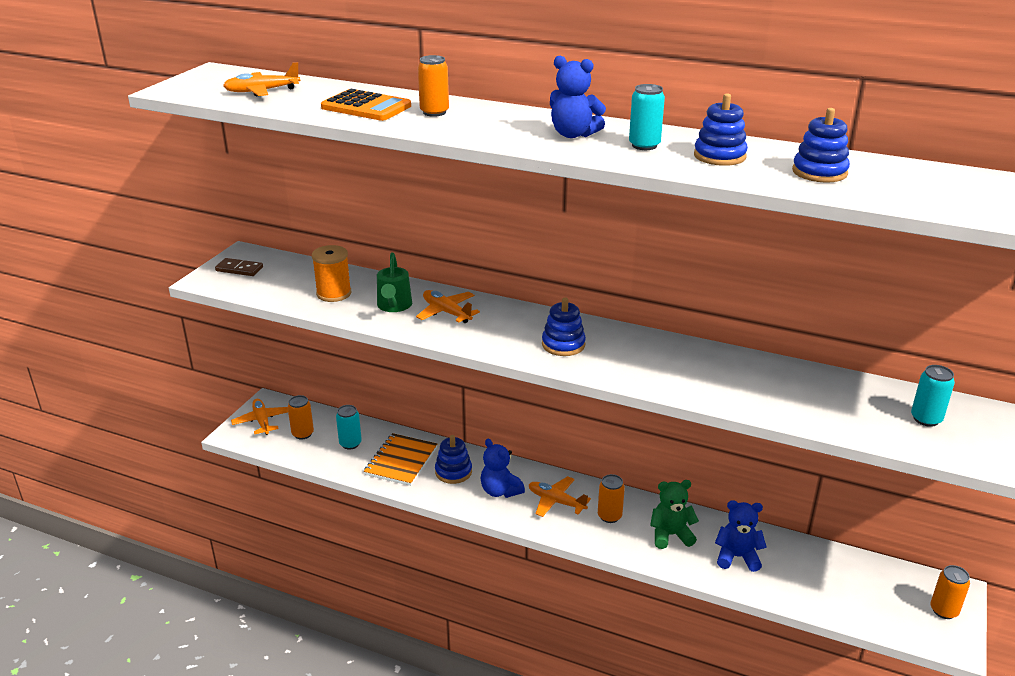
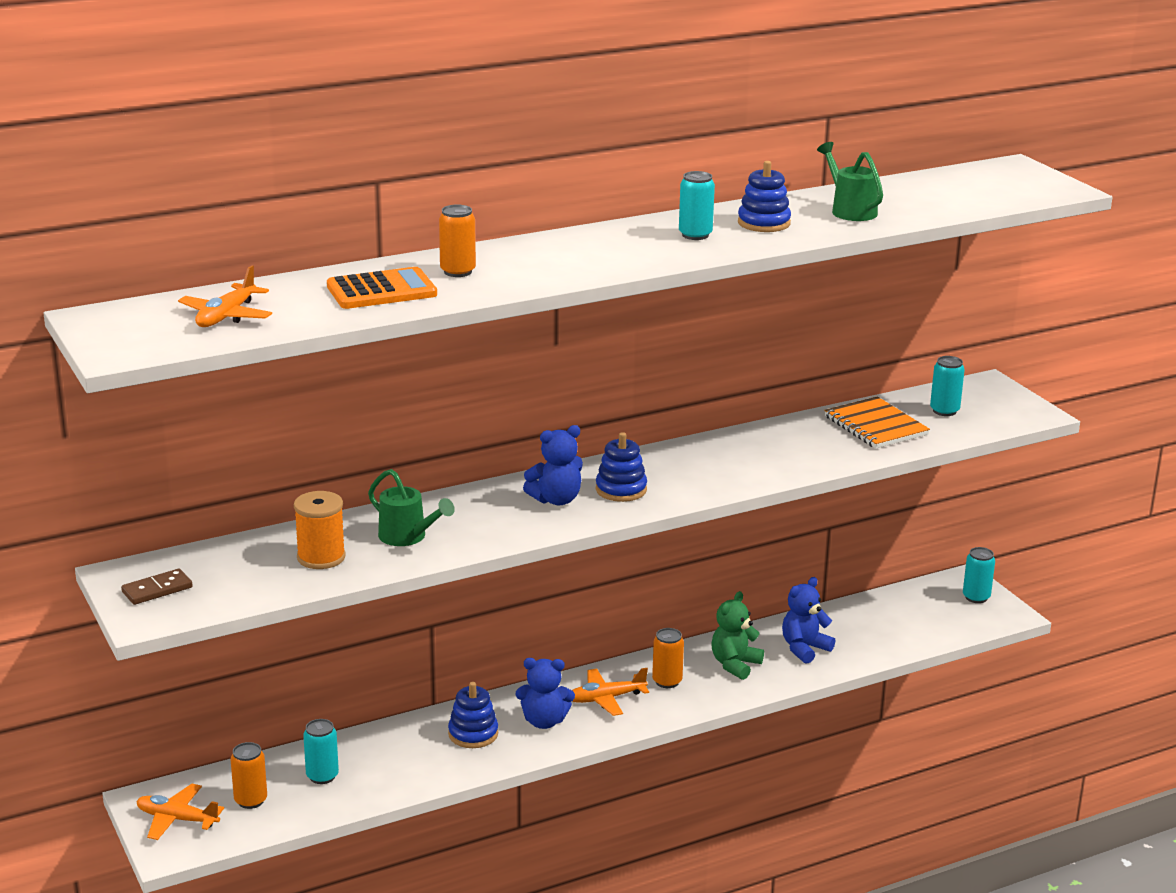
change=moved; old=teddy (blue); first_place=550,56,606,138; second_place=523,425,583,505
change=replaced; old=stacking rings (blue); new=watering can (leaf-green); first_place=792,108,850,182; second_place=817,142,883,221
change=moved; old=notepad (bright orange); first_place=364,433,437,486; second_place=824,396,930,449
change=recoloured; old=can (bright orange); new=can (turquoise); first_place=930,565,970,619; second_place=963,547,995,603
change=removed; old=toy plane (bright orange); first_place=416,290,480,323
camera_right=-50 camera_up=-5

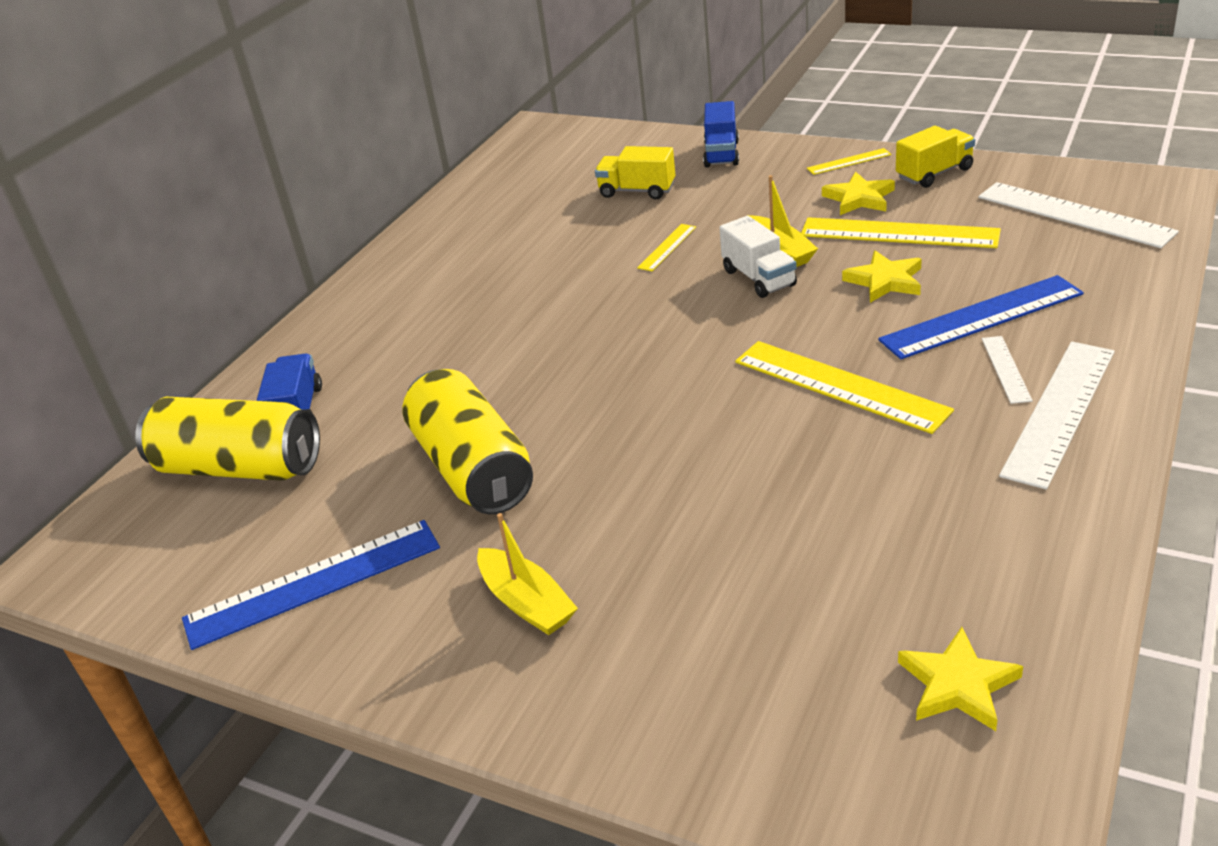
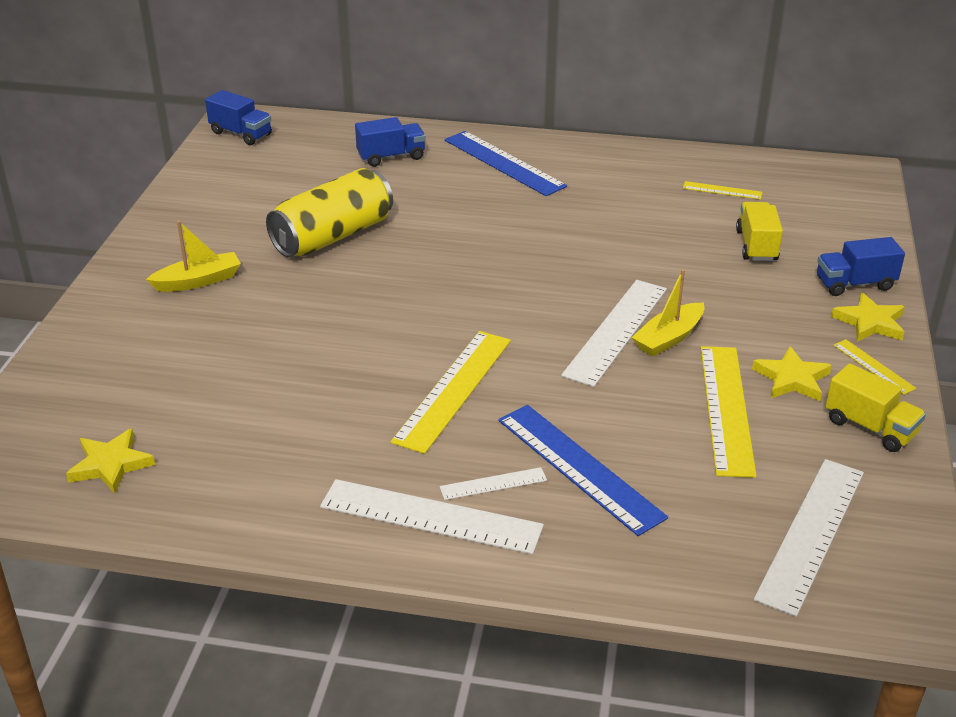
change=turned; old=toy boat (yellow); first_place=477,513,578,635; second_place=146,221,241,292; degrees=-150
change=added; new=toy truck (blue); second_place=205,90,272,145
change=moved; old=straightedge (blue); first_place=182,520,440,650; second_place=445,131,567,196
change=replaced; old=toy truck (white); new=straightedge (white); first_place=720,216,797,298; second_place=561,280,667,387
change=moved; old=straightedge (yellow); first_place=637,224,696,271; second_place=683,181,762,200
change=moved; old=star (yellow); first_place=842,250,922,303; second_place=831,292,905,342
change=removed; old=can (yellow); first_place=135,397,320,481
camera_right=70 camera_up=0

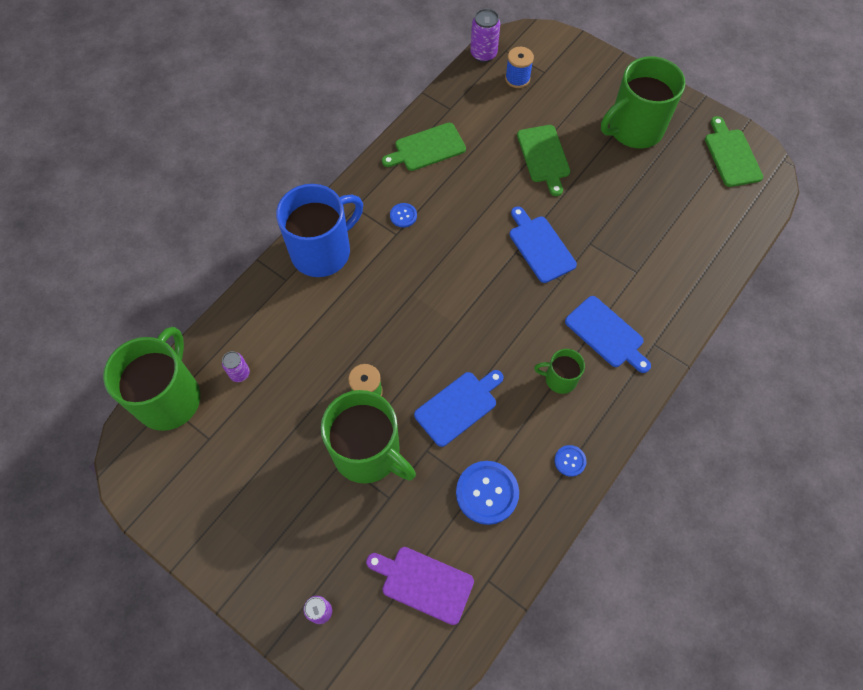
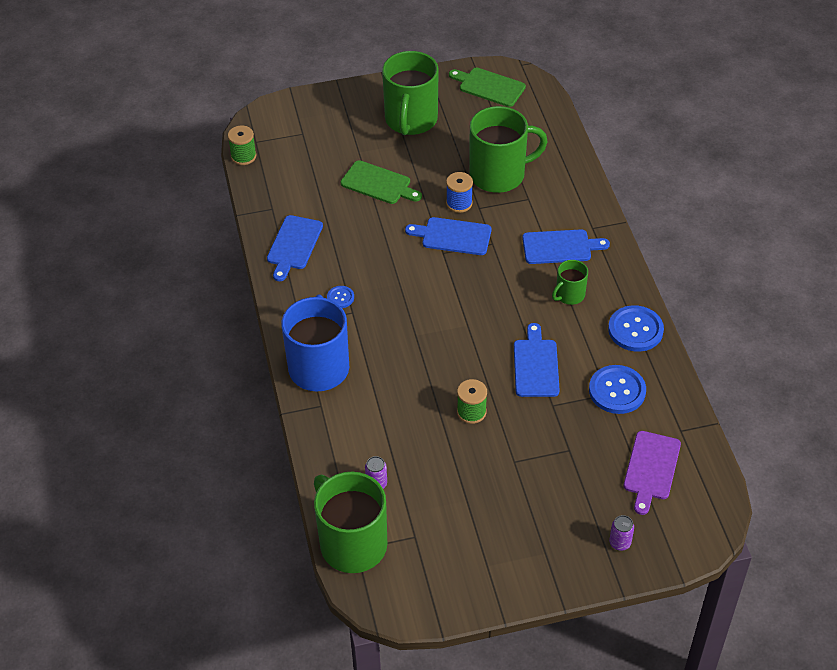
change=replaced; old=can (purple); new=bobbin (leaf-green); first_place=470,8,500,63; second_place=228,125,256,165
change=recoloured; old=cutting board (leaf-green); new=cutting board (blue); first_place=382,123,466,171; second_place=267,215,323,281
change=moved; old=bobbin (blue); first_place=505,47,534,88; second_place=446,172,473,213
change=moved; old=coffee mug (leaf-green); first_place=321,390,416,484; second_place=470,106,548,193
change=resized; old=button (blue); first_place=554,445,586,477; second_place=608,305,664,352; factor=1.96
change=turned; old=cutting board (purple); first_place=366,547,474,625; second_place=623,431,681,515; degrees=-45
camera_right=-50 camera_up=-15

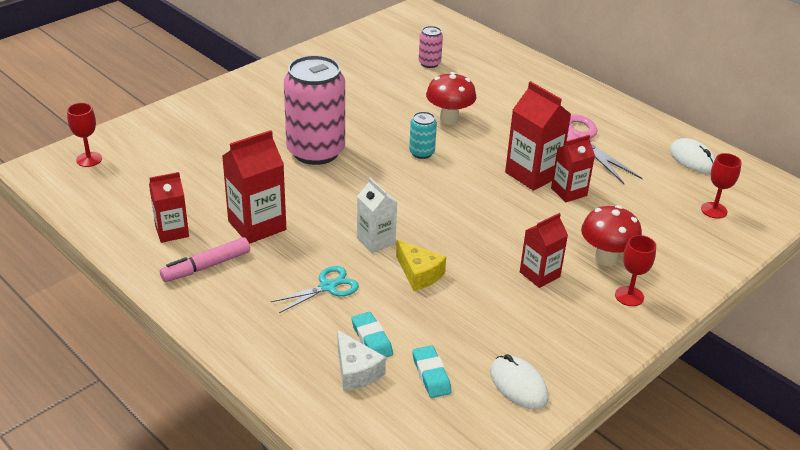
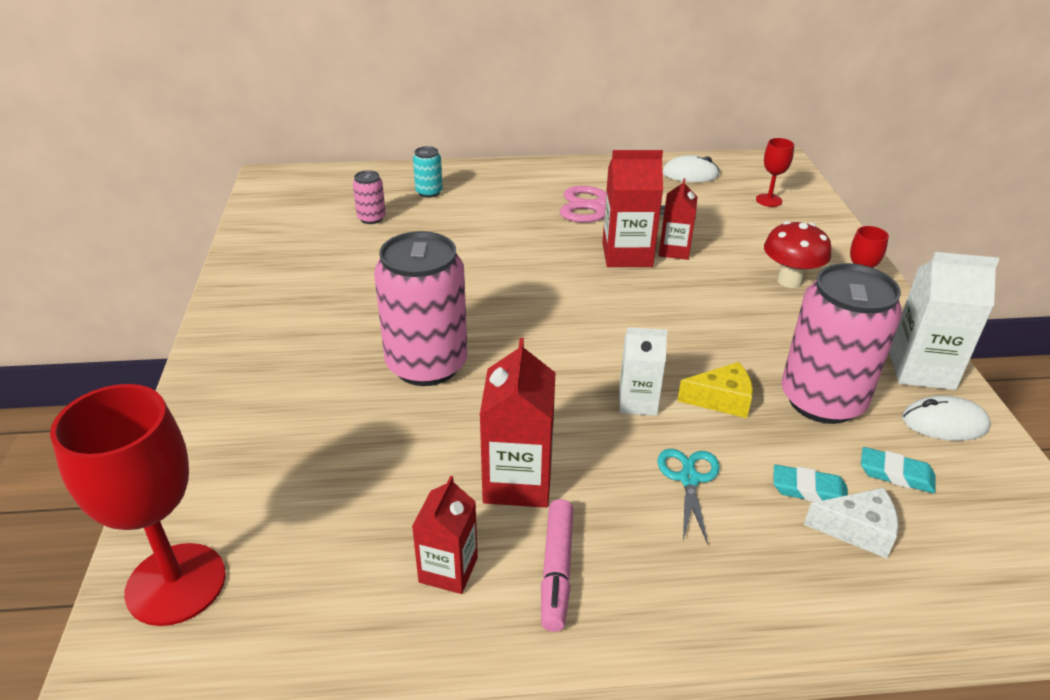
change=resized; old=chalice (scarlet); first_place=67,103,102,167; second_place=50,384,226,626; factor=2.1
change=moved; old=can (turquoise); first_place=409,111,437,159; second_place=413,146,443,198
change=added; new=can (rose-pink); second_place=782,263,902,424
change=added; new=milk carton (white); second_place=889,252,999,390
change=removed; old=toadstool (scarlet); first_place=426,72,477,125
change=removed; old=milk carton (scarlet); first_place=520,213,568,288
camera_right=-50 camera_up=0

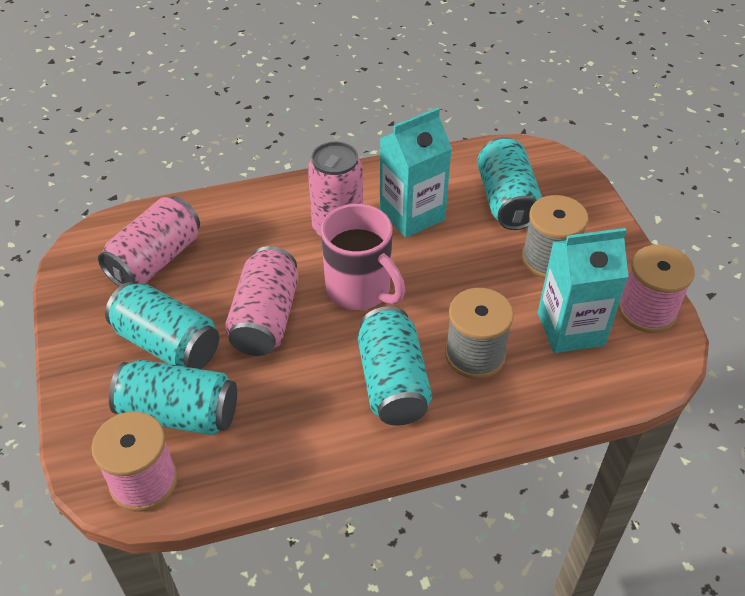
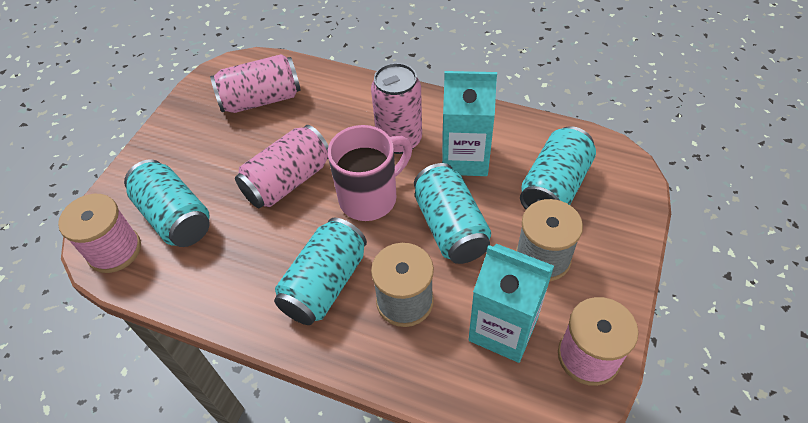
change=turned; old=coffee mug (rose-pink); first_place=321,204,405,310; second_place=328,125,412,221; degrees=-120
change=moved; old=can (turquoise); first_place=105,282,219,369; second_place=414,163,491,264
camera_right=40 camera_up=5

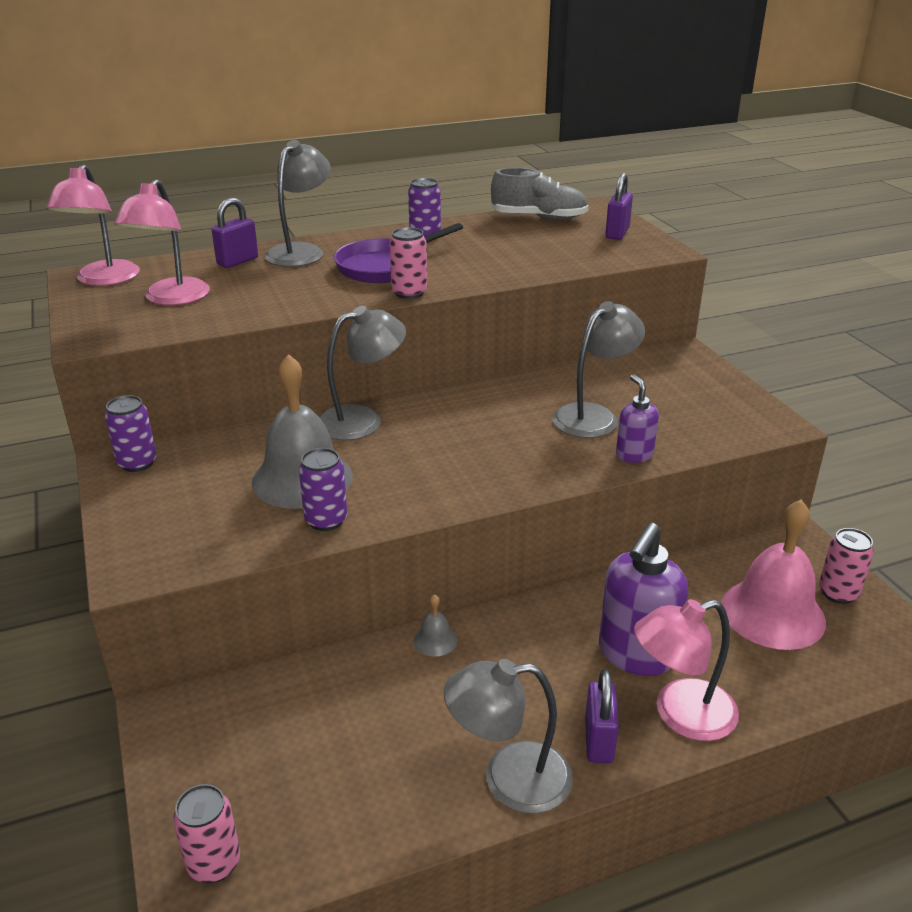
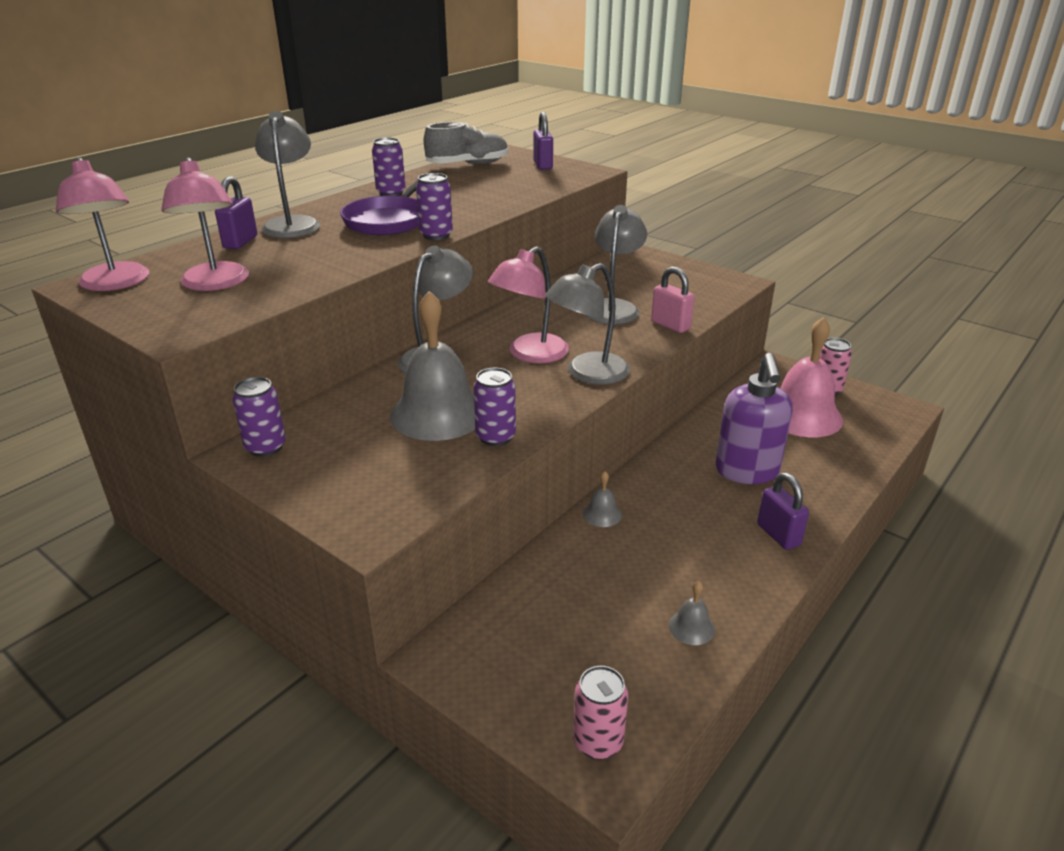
change=recoloured; old=can (rose-pink); new=can (purple); first_place=389,227,427,299; second_place=416,173,453,240
change=moved; old=reading lamp (rose-pink); first_place=634,599,739,741; second_place=488,247,569,363
change=moved; old=reading lamp (ash-grey); first_place=444,659,573,814; second_place=545,263,630,385
change=replaced; old=soap pump (purple); new=small lock (rose-pink); first_place=616,375,659,463; second_place=651,267,695,333
change=added; new=school bell (ash-grey); second_place=669,581,715,645
camera_right=-30 camera_up=0

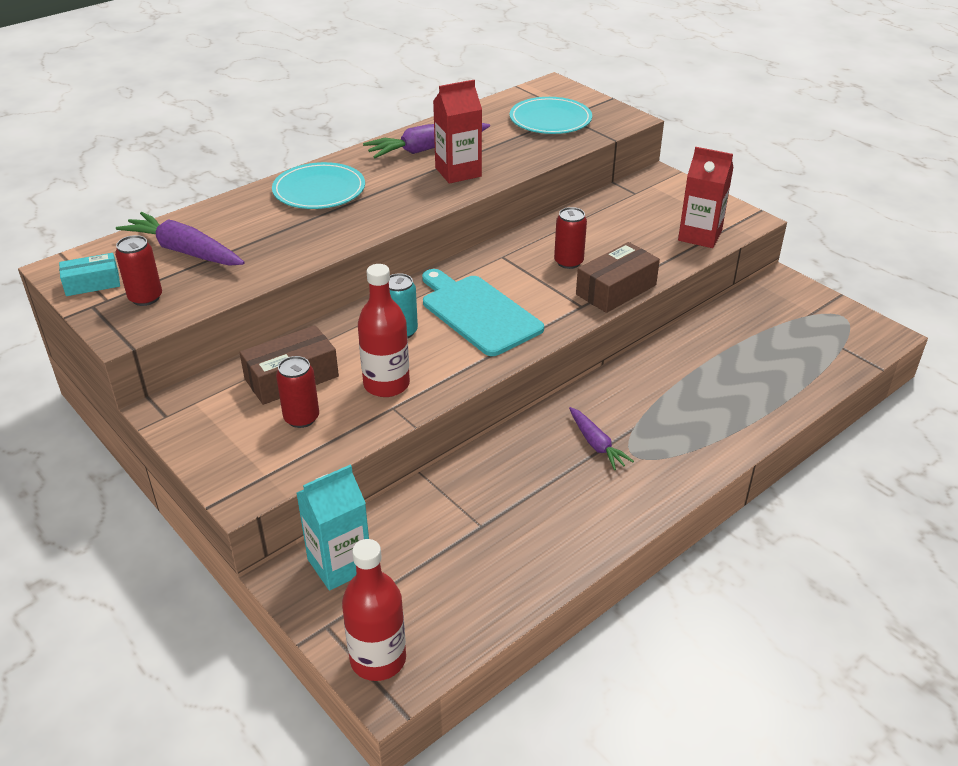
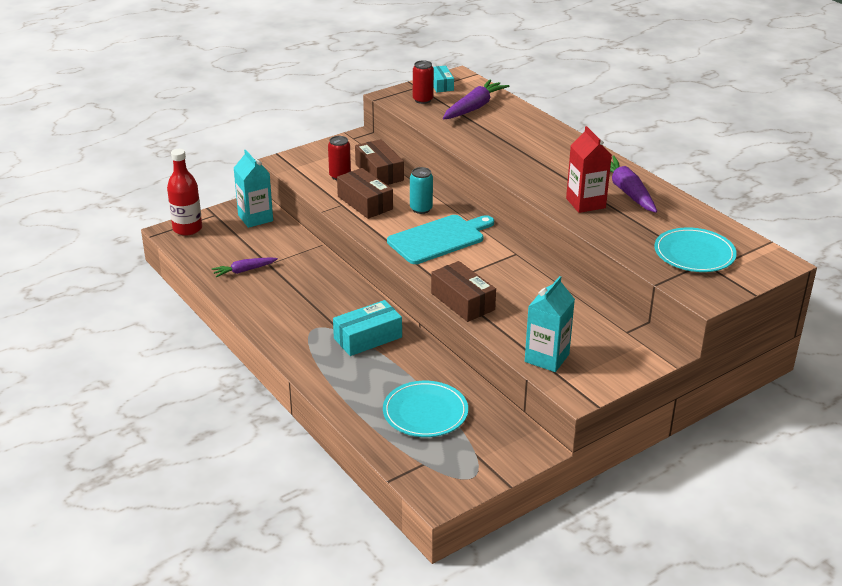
change=moved; old=carrot (purple); first_place=569,407,634,470; second_place=212,257,278,277
change=added; new=box (turquoise); second_place=333,300,402,356
change=replaced; old=bottle (scarlet); new=box (russet); first_place=358,264,410,397; second_place=337,168,393,219
change=moved; old=dinner plate (turquoise); first_place=272,162,365,209; second_place=383,381,468,437
change=recoloured; old=milk carton (scarlet); new=milk carton (turquoise); first_place=678,147,734,248; second_place=525,276,575,372
change=removed; old=can (scarlet); first_place=554,207,587,269
camera_right=95 camera_up=-5

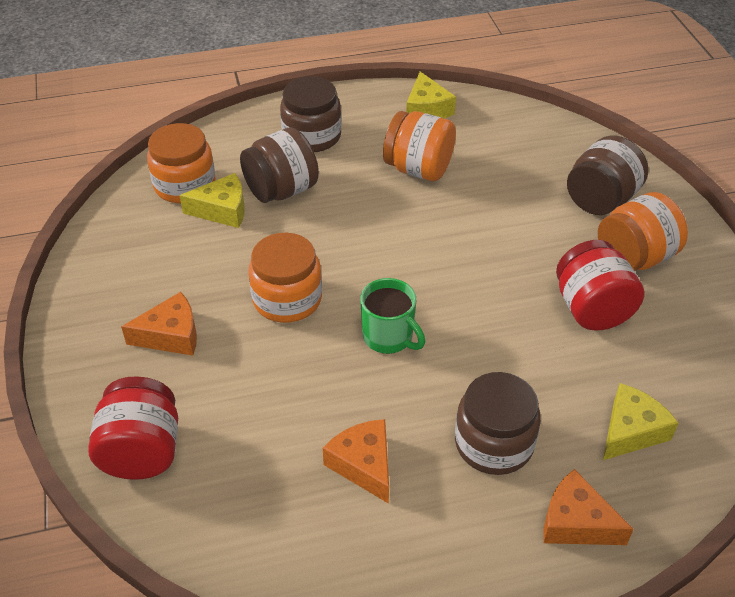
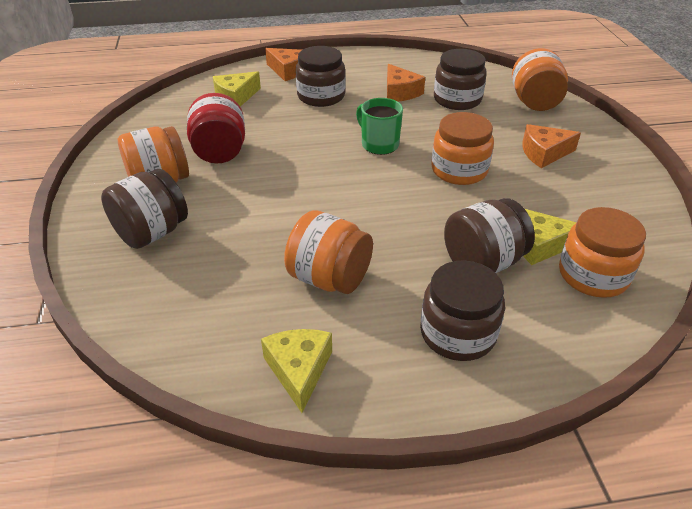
change=added; new=jam jar (russet); second_place=434,49,487,110
change=recoloured; old=jam jar (scarlet); new=jam jar (bright orange); first_place=88,376,178,480; second_place=512,48,568,111
camera_right=-175 camera_up=-5

